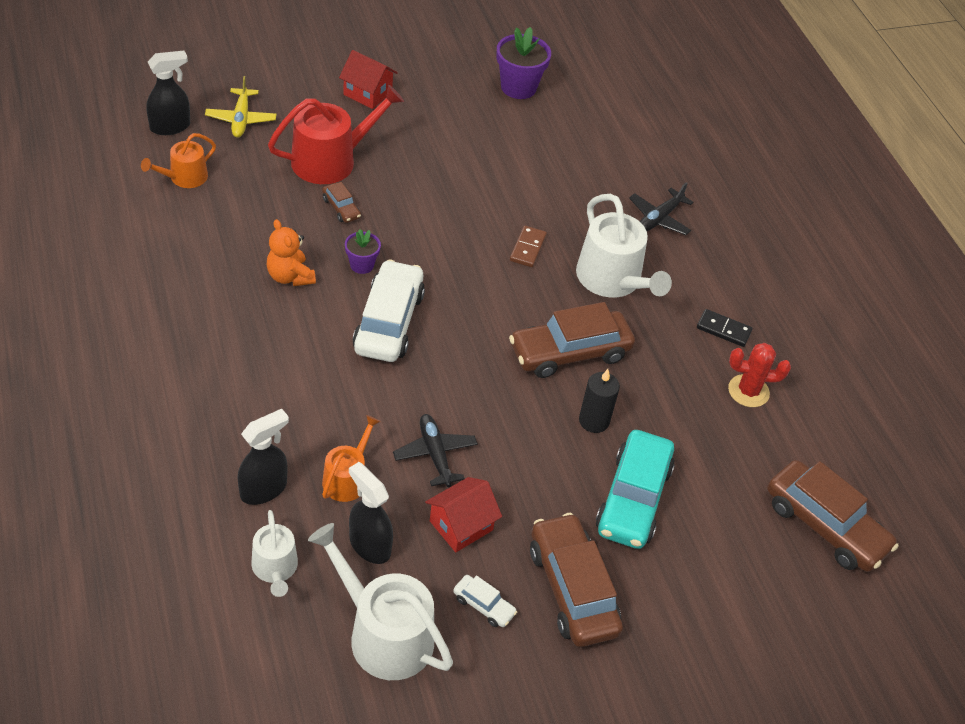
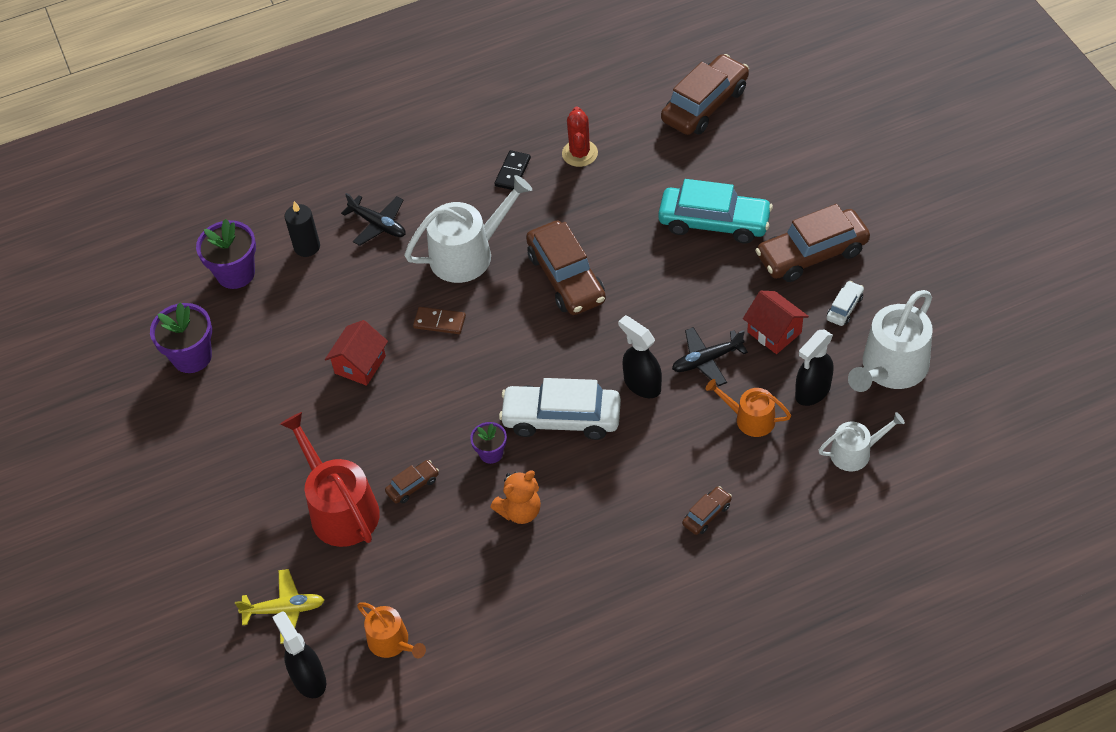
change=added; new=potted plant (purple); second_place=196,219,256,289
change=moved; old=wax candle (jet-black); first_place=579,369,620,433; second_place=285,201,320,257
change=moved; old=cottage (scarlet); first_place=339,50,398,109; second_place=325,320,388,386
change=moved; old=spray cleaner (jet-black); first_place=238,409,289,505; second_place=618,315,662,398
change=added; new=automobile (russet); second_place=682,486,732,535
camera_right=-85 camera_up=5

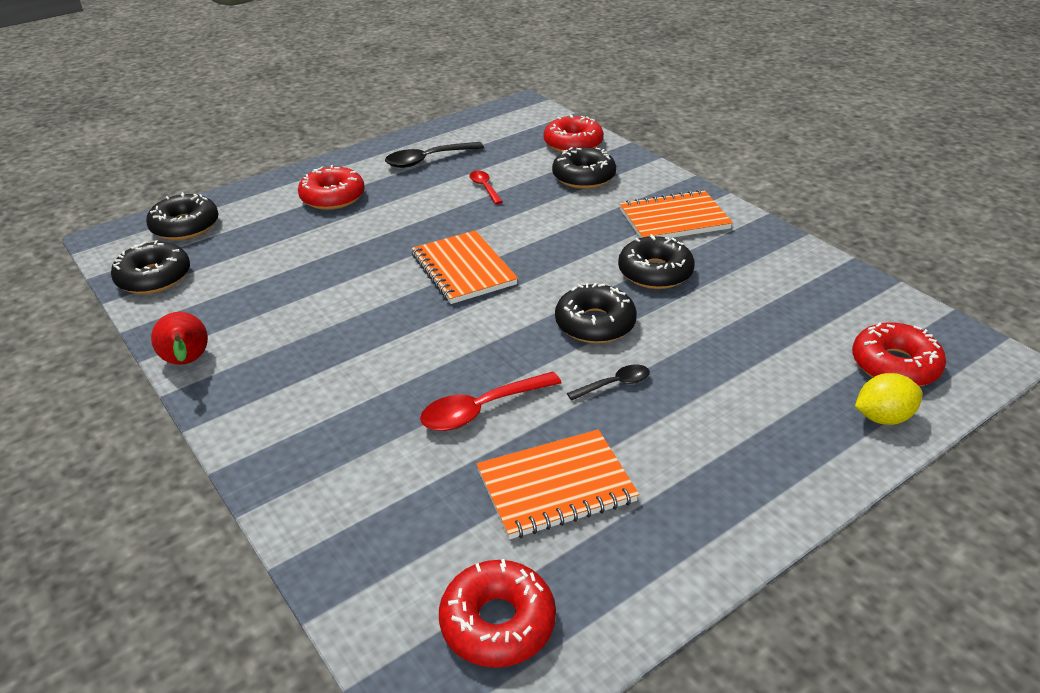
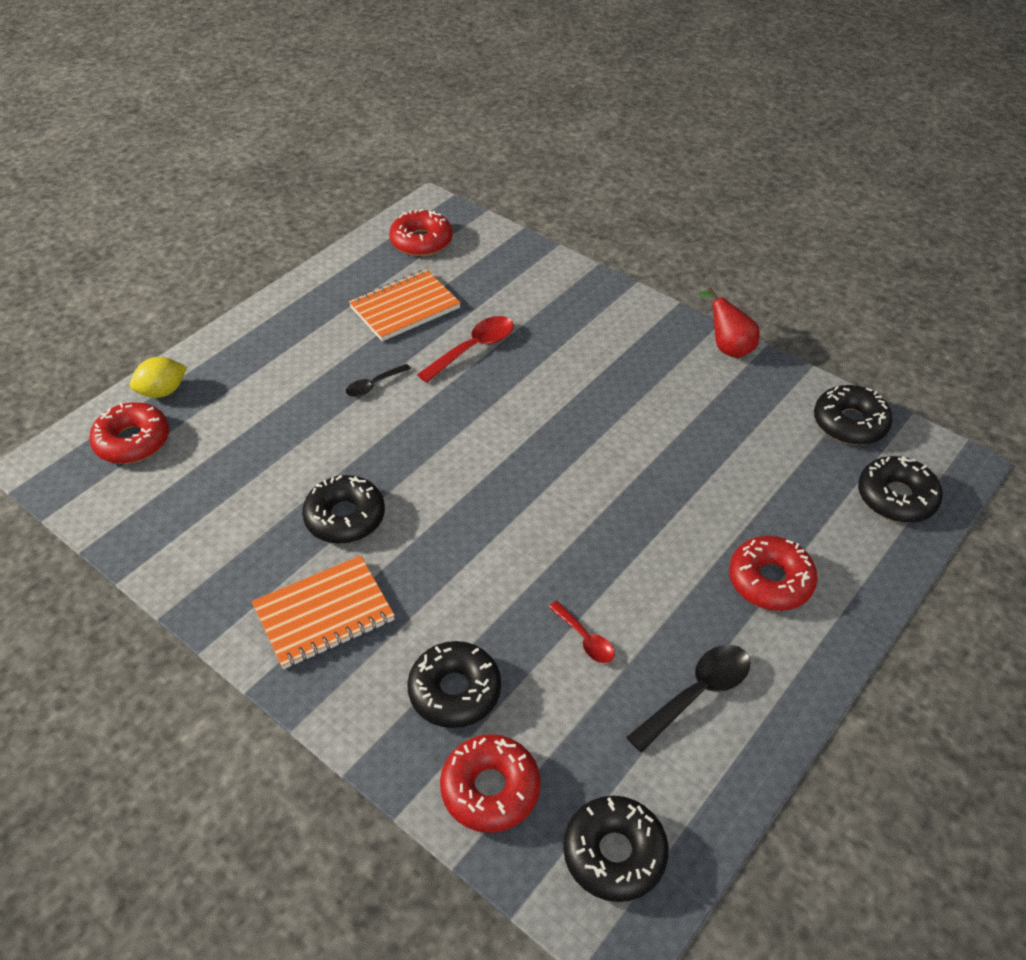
change=moved; old=glazed donut (jet-black); first_place=555,283,637,343; second_place=563,796,669,902
change=removed; old=notepad (bright orange); first_place=412,230,518,304
camera_right=165 camera_up=10

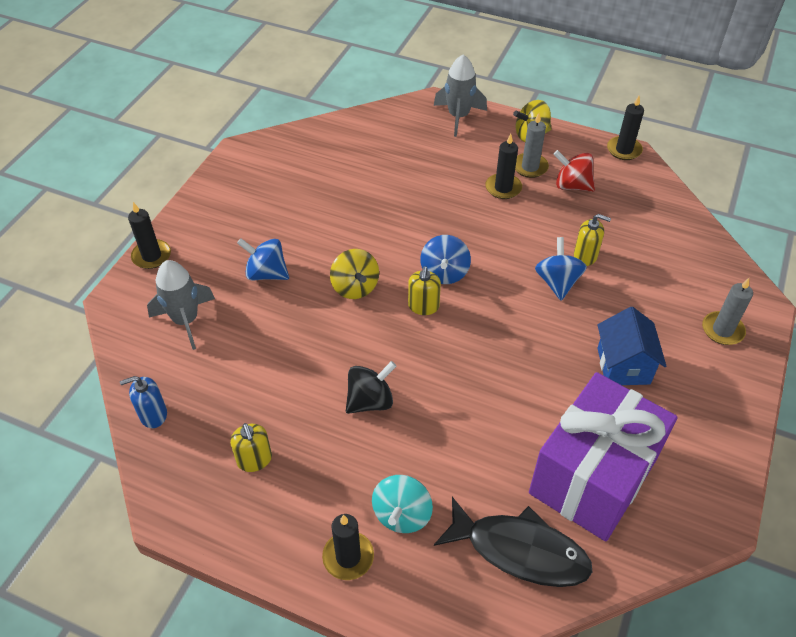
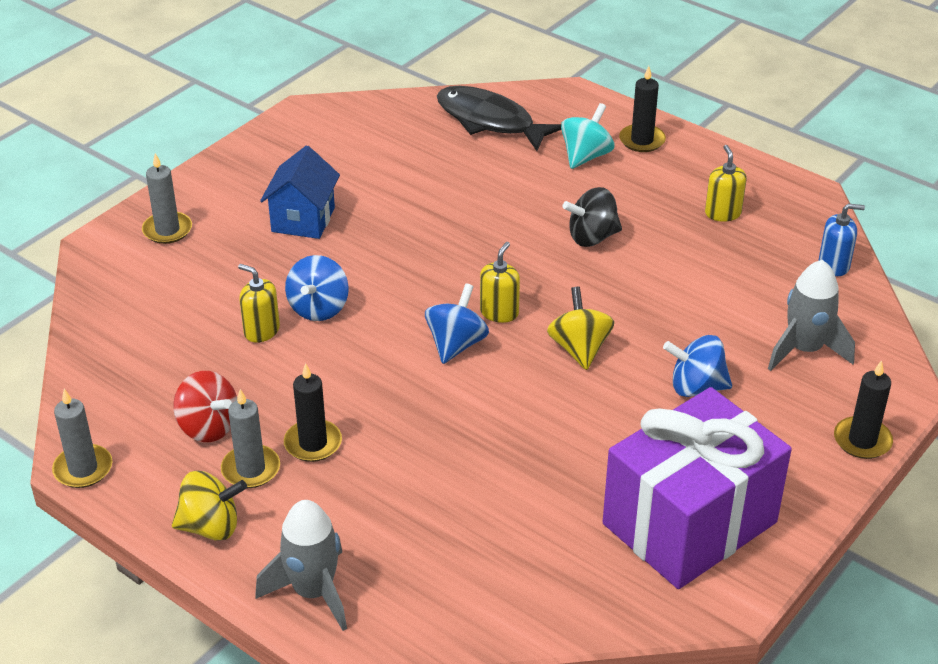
change=recoloured; old=wax candle (jet-black); new=wax candle (ash-grey); first_place=607,96,644,160; second_place=52,389,112,488
change=moved; old=gift (purple); first_place=529,372,677,541; second_place=603,387,792,589
change=turned; old=toy top (blue); first_place=237,238,289,280; second_place=663,335,732,397; degrees=150
camera_right=-165 camera_up=-10

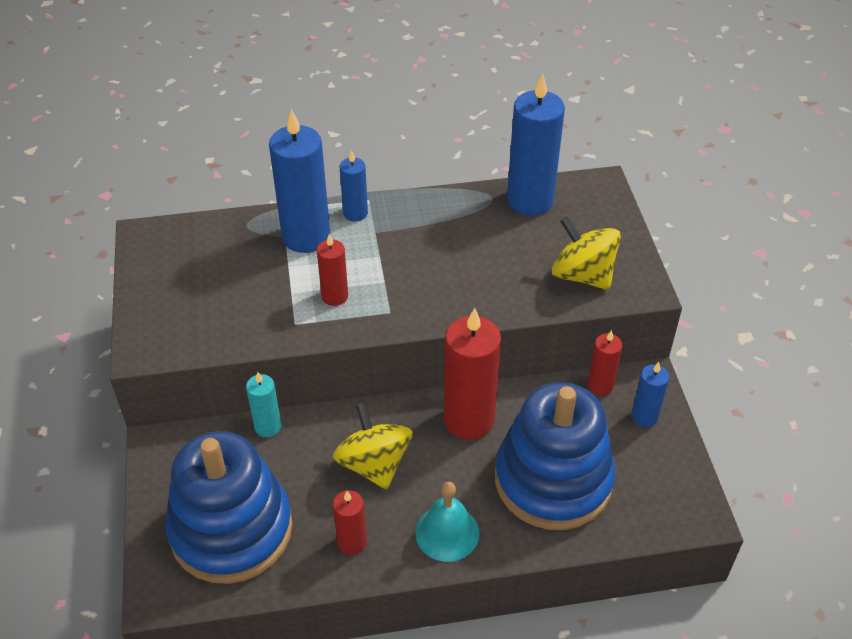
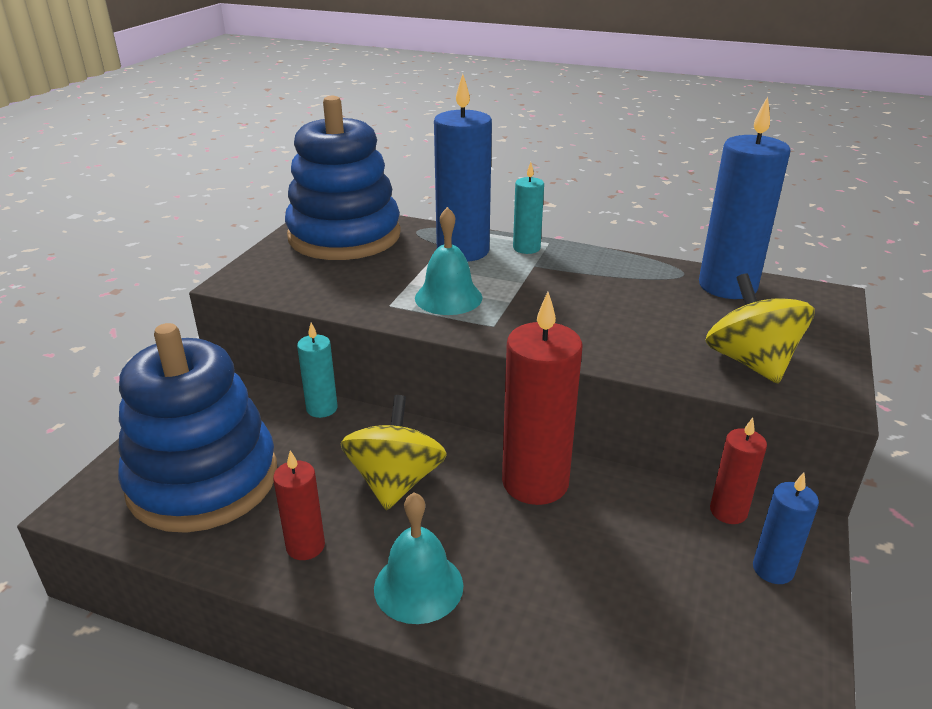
change=moved; old=stacking rings (blue); first_place=495,382,616,530; second_place=285,96,401,260
change=replaced; old=wax candle (scarlet); new=school bell (turquoise); first_place=317,234,348,306; second_place=415,207,483,315
change=recoloured; old=wax candle (blue); new=wax candle (turquoise); first_place=340,150,368,222; second_place=513,162,544,254
camera_right=30 camera_up=-15

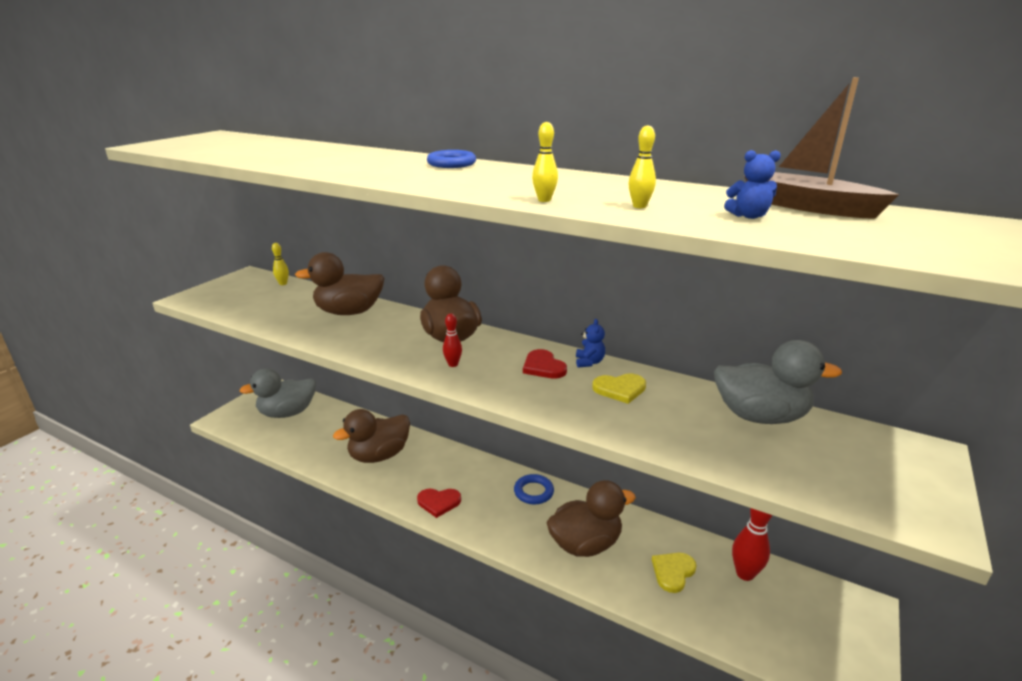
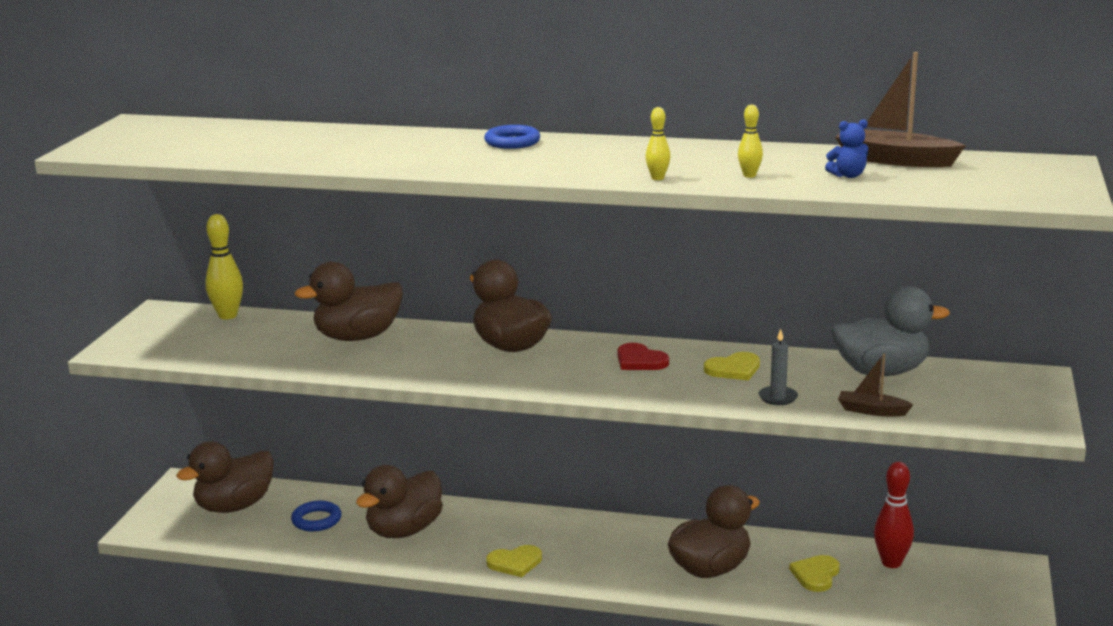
change=recoloured; old=rubber duck (ash-grey); new=rubber duck (russet); first_place=239,368,316,418; second_place=176,441,274,513
change=resized; old=tenpin (yellow); first_place=272,243,289,285; second_place=205,214,243,320; factor=1.78
change=moved; old=torus (blue); first_place=514,474,554,504; second_place=291,501,342,531
change=recoloured; old=heart shape (scarlet); new=heart shape (yellow); first_place=417,488,461,518; second_place=486,545,542,577
change=added; new=wax candle (ash-grey); second_place=759,329,798,405
change=added; new=toy boat (russet); second_place=838,353,914,417
change=removed; old=tenpin (scarlet); first_place=443,313,462,367
change=removed; old=teddy (blue); first_place=576,319,605,368
camera_right=-15 camera_up=-5

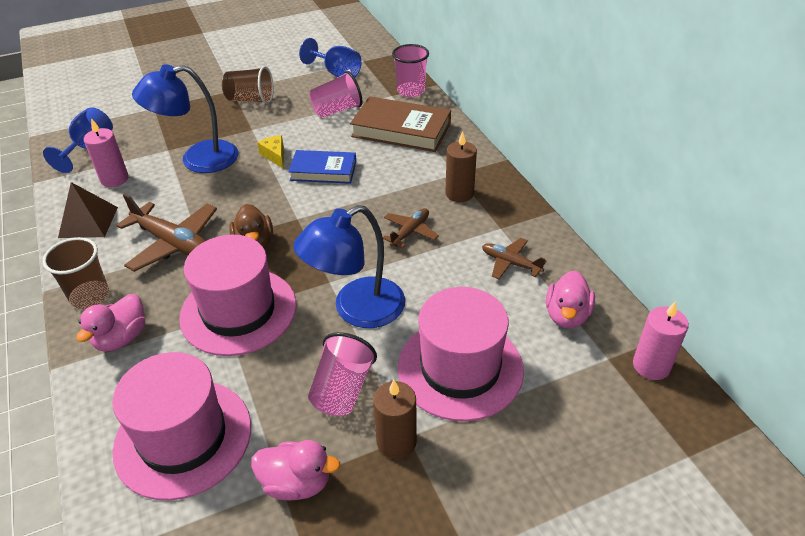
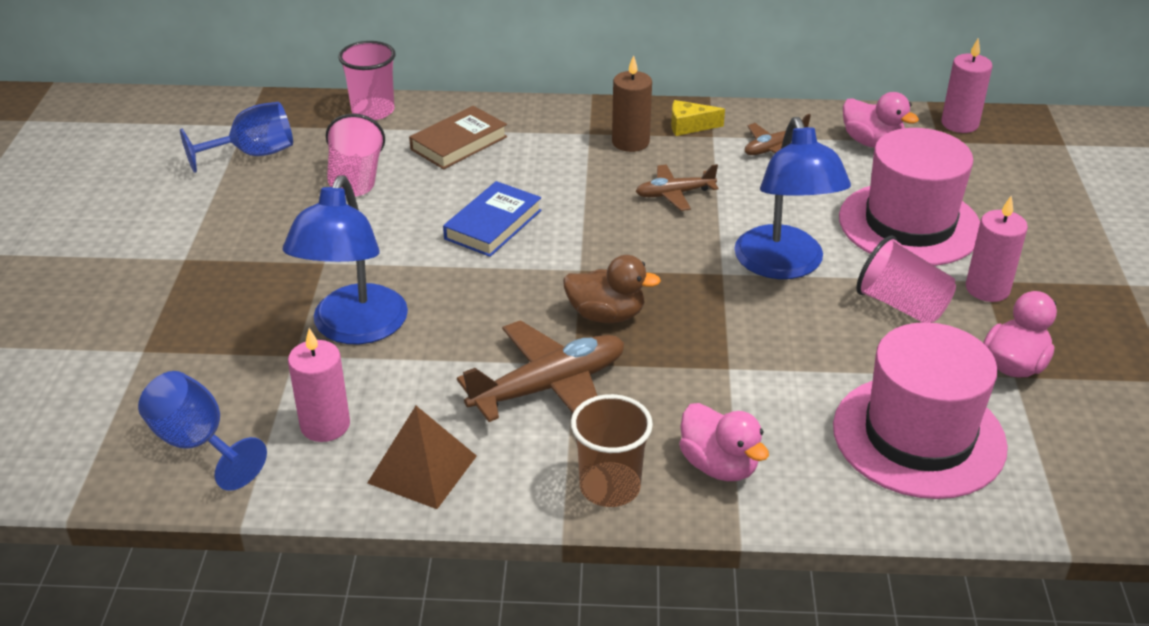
change=resized; old=book (russet); first_place=350,96,451,152; second_place=409,106,507,169; factor=0.65
change=turned; old=toy plane (russet); first_place=383,208,439,248; second_place=635,164,719,211; degrees=-75
change=moved; old=piece of cheese (yellow); first_place=257,135,284,169; second_place=671,100,725,136
change=recoloured; old=wax candle (russet); new=wax candle (rose-pink); first_place=373,380,417,459; second_place=966,196,1028,302
change=removed; old=top hat (rose-pink); first_place=179,235,296,356
change=removed; old=beaker (russet); first_place=222,66,274,104
camera_right=-65 camera_up=-5

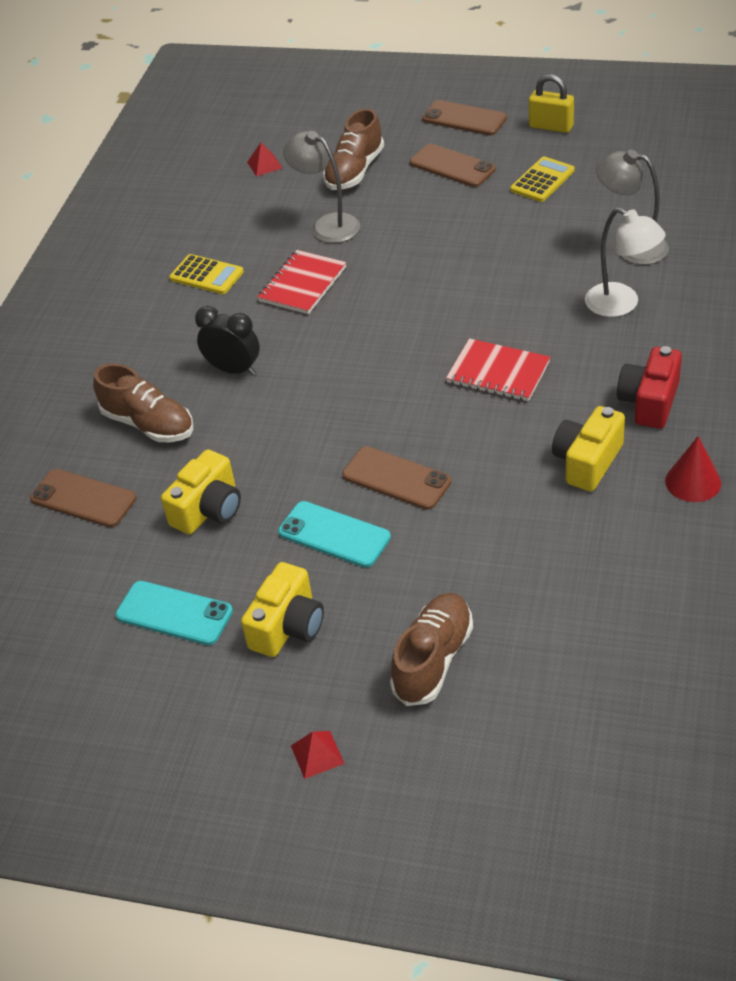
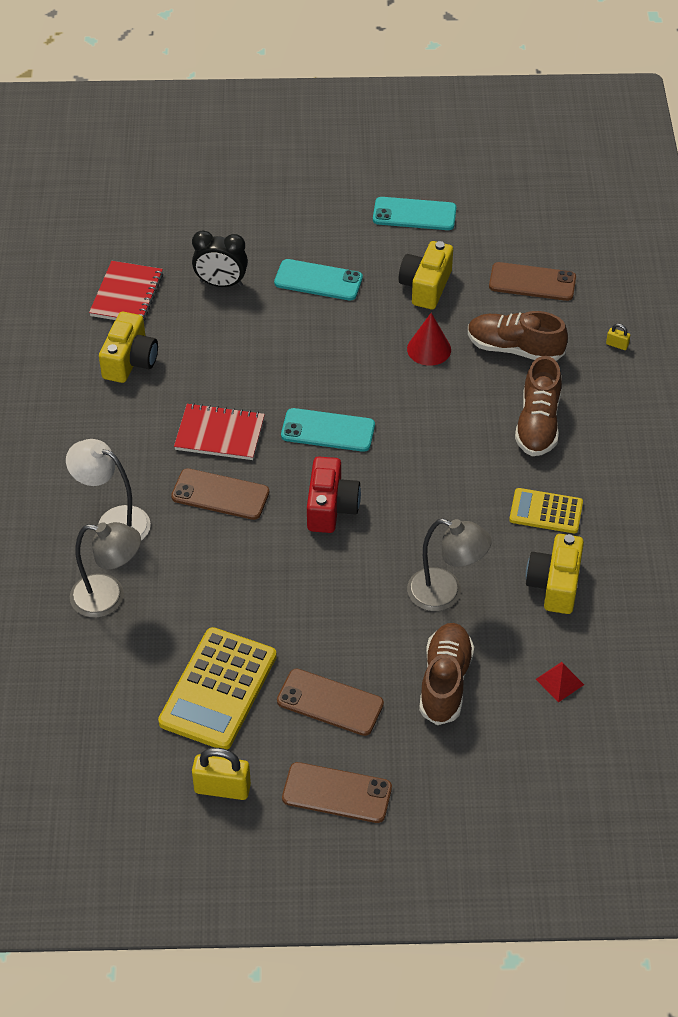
change=moved; old=notepad (scarlet); first_place=258,250,346,314; second_place=89,261,163,321
change=resized; old=calculator (yellow); first_place=510,156,575,202; second_place=158,627,277,750; factor=1.69
change=moved; old=phone (russet); first_place=342,446,451,510; second_place=171,468,269,520
change=moved; old=alarm clock (jet-black); first_place=195,306,260,376; second_place=192,230,248,287
change=added; new=phone (turquoise); second_place=281,408,375,452
change=moved; old=compact camera (scarlet); first_place=617,346,682,429; second_place=307,456,361,533
change=moved; old=solid cone (scarlet); first_place=665,436,721,502; second_place=407,313,451,366
change=moved; old=shoe (russet); first_place=390,593,473,706; second_place=515,356,562,456
change=moved; old=compact camera (yellow); first_place=241,562,324,657; second_place=526,534,584,614
change=added; new=small lock (yellow); second_place=606,324,630,350
change=removed; old=solid pyramid (scarlet); first_place=291,731,345,779
camera_right=160 camera_up=5

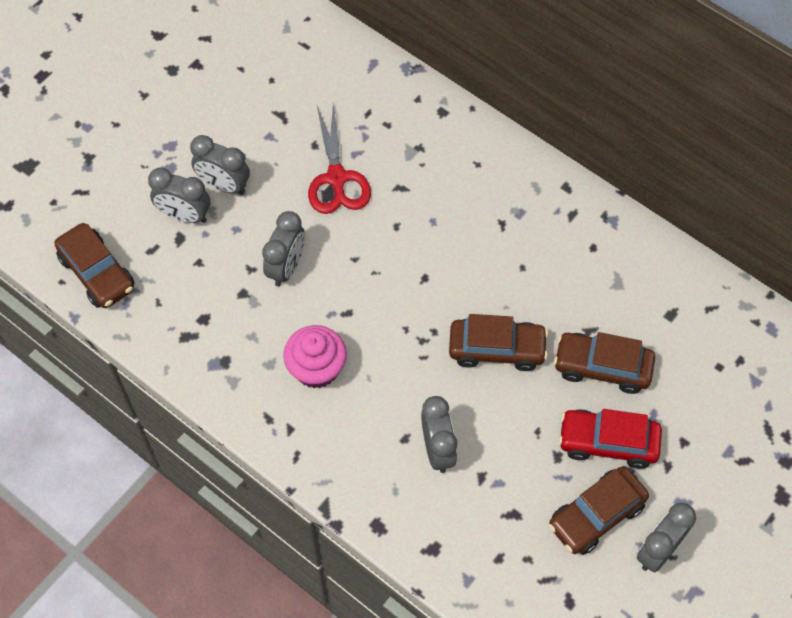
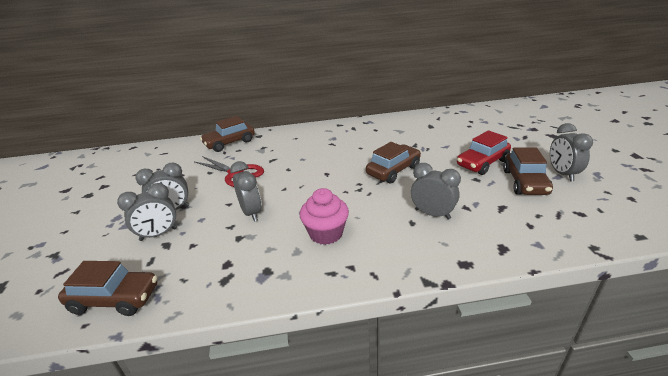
change=moved; old=automobile (russet); first_place=554,332,655,394; second_place=200,116,255,152
camera_right=-45 camera_up=-30

